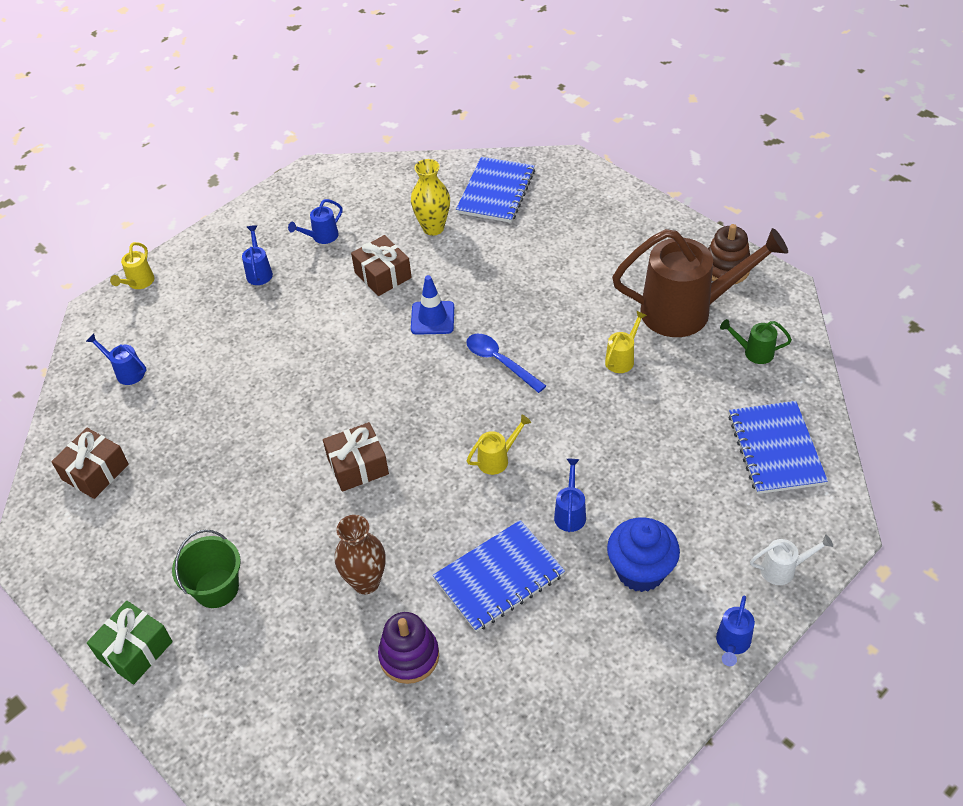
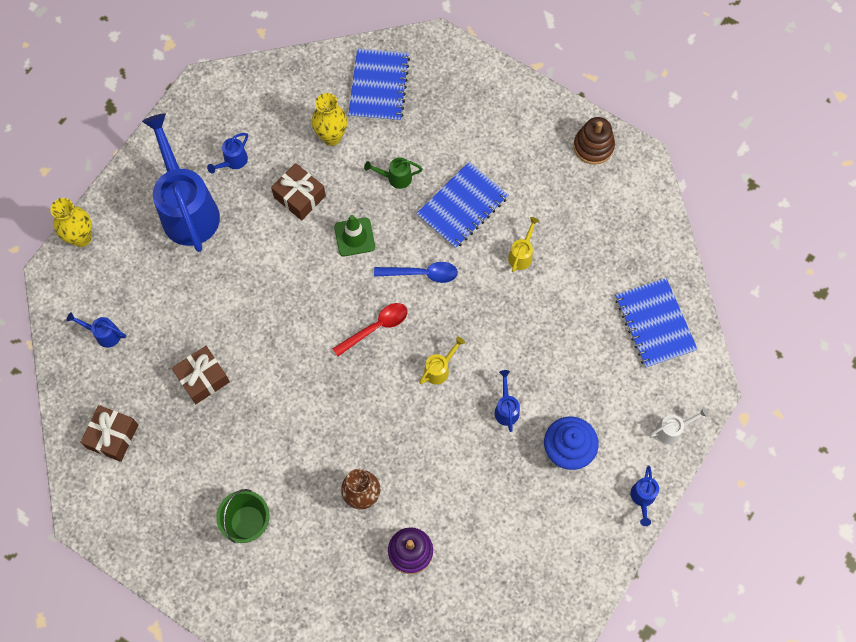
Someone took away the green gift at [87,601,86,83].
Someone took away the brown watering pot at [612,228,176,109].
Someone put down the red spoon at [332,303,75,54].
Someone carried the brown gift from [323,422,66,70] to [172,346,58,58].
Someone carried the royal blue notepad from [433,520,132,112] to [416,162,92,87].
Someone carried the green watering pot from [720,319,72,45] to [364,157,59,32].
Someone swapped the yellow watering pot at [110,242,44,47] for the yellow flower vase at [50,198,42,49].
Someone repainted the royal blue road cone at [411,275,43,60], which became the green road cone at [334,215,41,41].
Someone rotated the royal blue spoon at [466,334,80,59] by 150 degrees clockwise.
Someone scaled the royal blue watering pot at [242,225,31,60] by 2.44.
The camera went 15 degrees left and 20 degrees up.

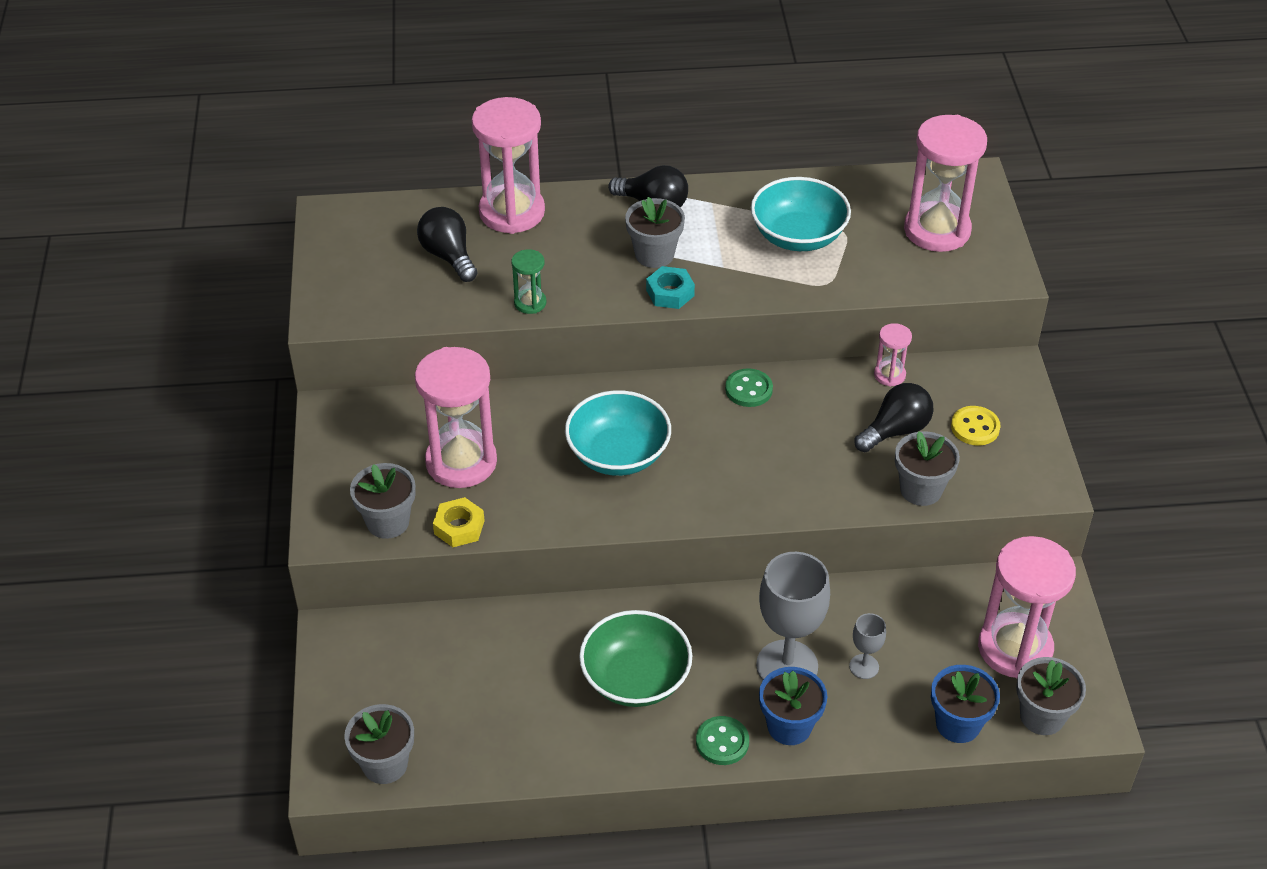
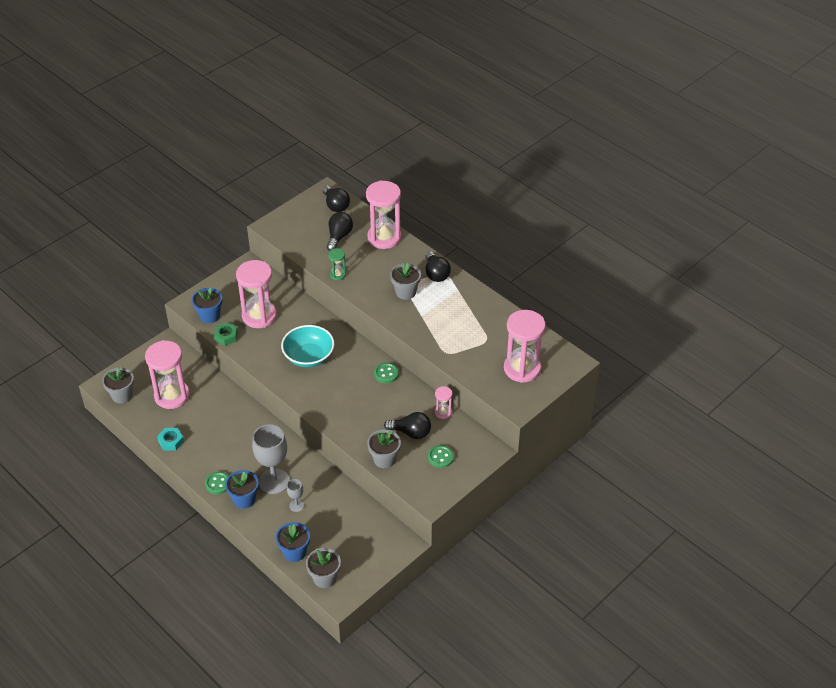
Someone took away the green bowl at [579,610,114,97].
Someone took away the turquoise bowl at [751,177,100,74].
Someone put down the ebony bulb at [322,186,28,26].
Someone carried the turquoise hex nut from [646,266,49,43] to [157,428,27,22].
Someone carried the rosy sand timer from [978,536,98,142] to [145,340,45,69].
Someone repainted the ash-grey plant pot at [350,463,66,76], which became the royal blue plant pot at [192,287,30,36].
Someone repainted the yellow hex nut at [433,497,52,50], which became the green hex nut at [214,322,24,24].
Someone repainted the yellow button at [951,406,50,40], which became the green button at [428,445,26,23].
The camera went 50 degrees right and 0 degrees up.

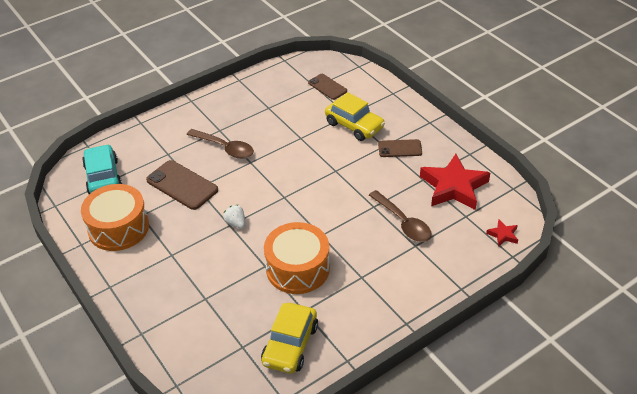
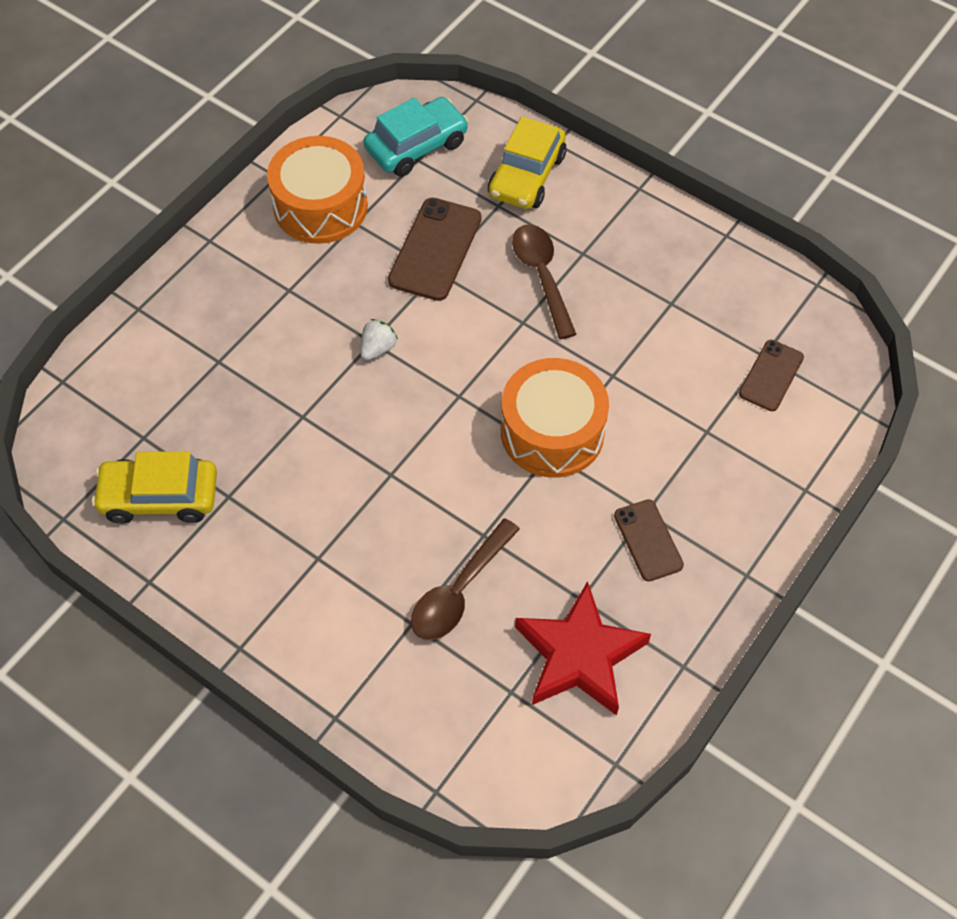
Someone took away the red five-pointed star at [486,220,32,27].
Someone carried the orange snare drum from [264,222,66,72] to [501,358,108,120].
Someone carried the yellow car from [325,92,60,49] to [488,117,78,92].
Someone rotated the brown spoon at [187,129,67,30] by 150 degrees clockwise.
The camera went 70 degrees right and 15 degrees up.

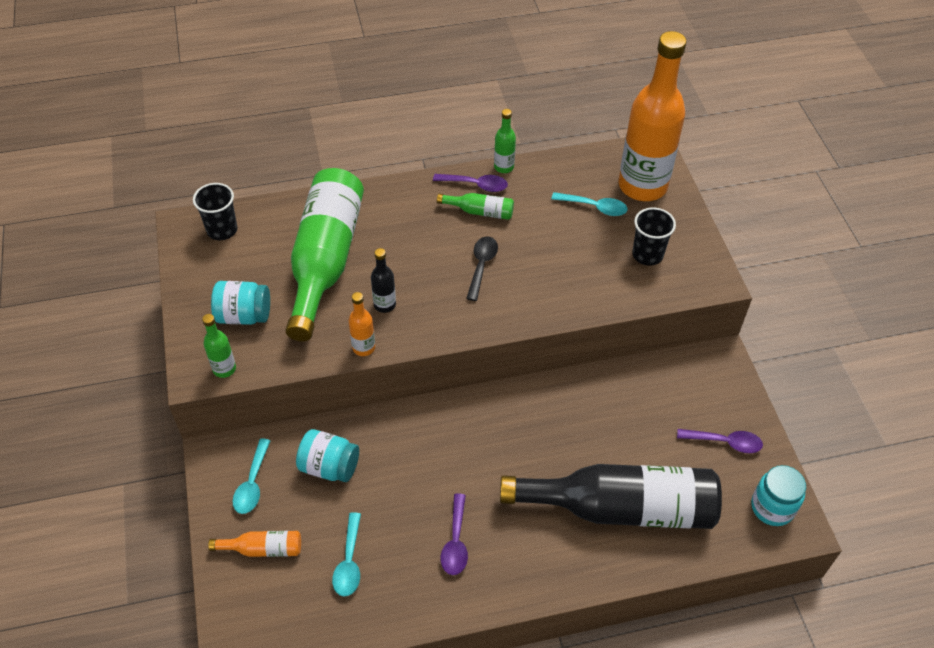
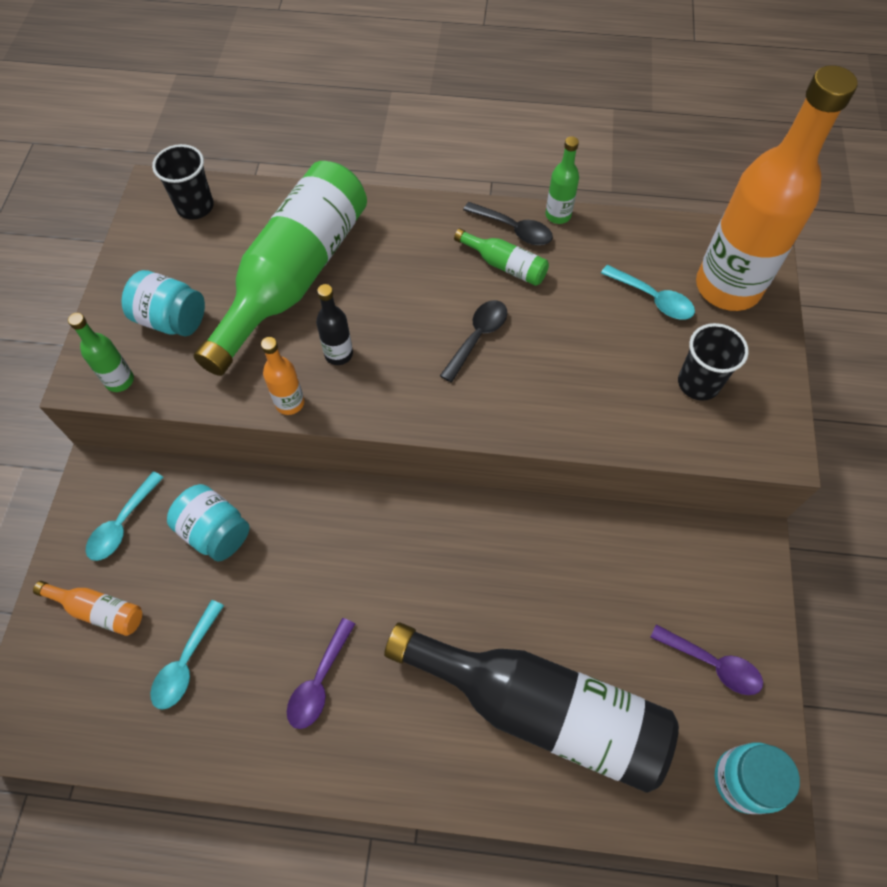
Someone repainted the royal purple spoon at [433,174,75,18], which became the ebony spoon at [463,202,90,43].
The camera went 20 degrees right and 10 degrees up.

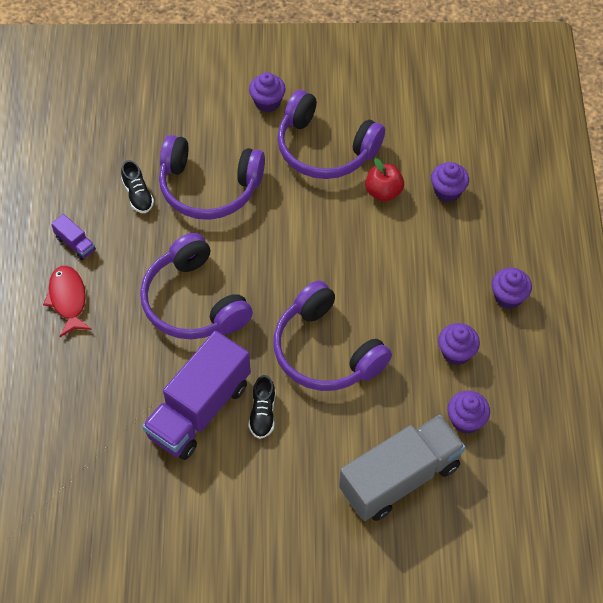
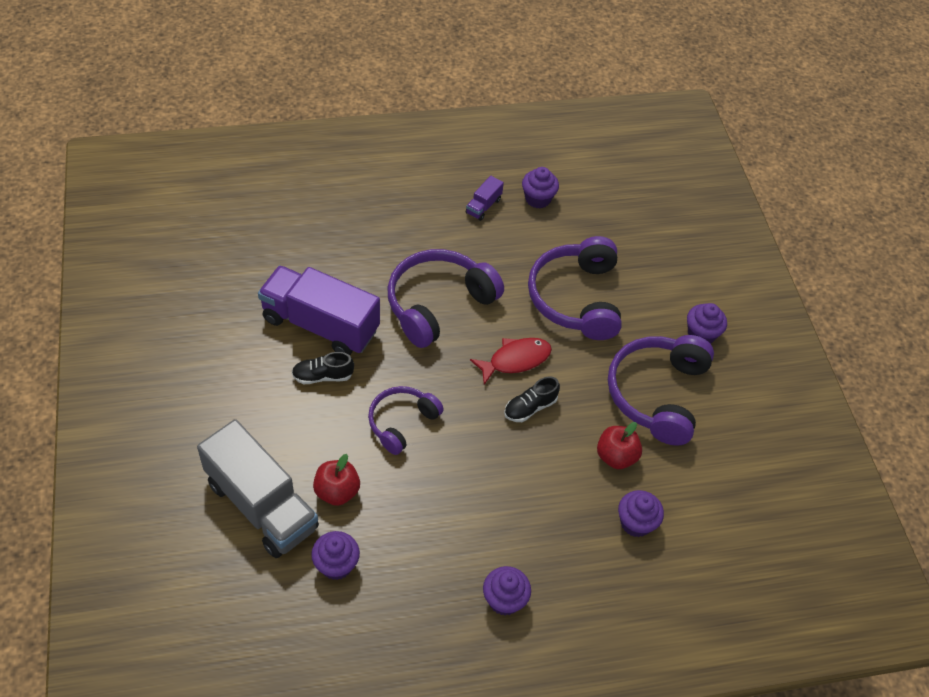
Someone put down the red toy apple at [313,454,47,52].
Someone carried the red toy fish from [43,266,49,71] to [470,338,82,47].
Someone carried the ebony lace-up shoe from [121,160,33,53] to [504,377,56,45].
Someone carried the royal purple muffin from [438,323,42,42] to [522,167,37,42].
Someone scaled the royal purple over-ear headphones at [273,280,119,111] by 0.60.
The camera went 75 degrees right and 5 degrees down.

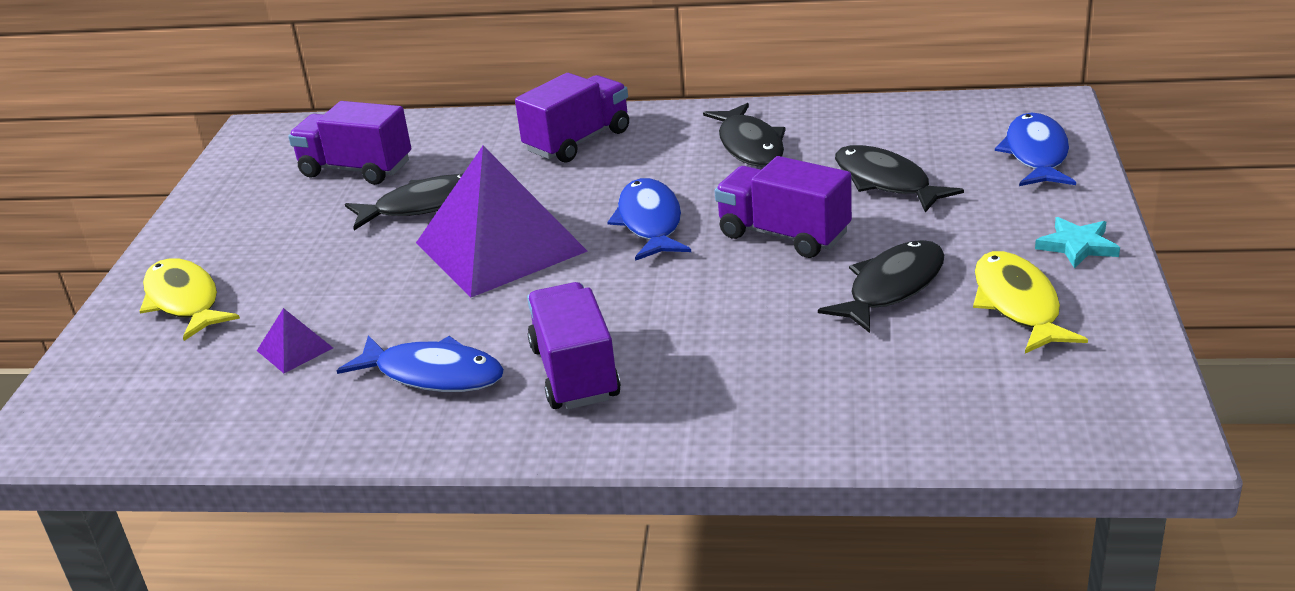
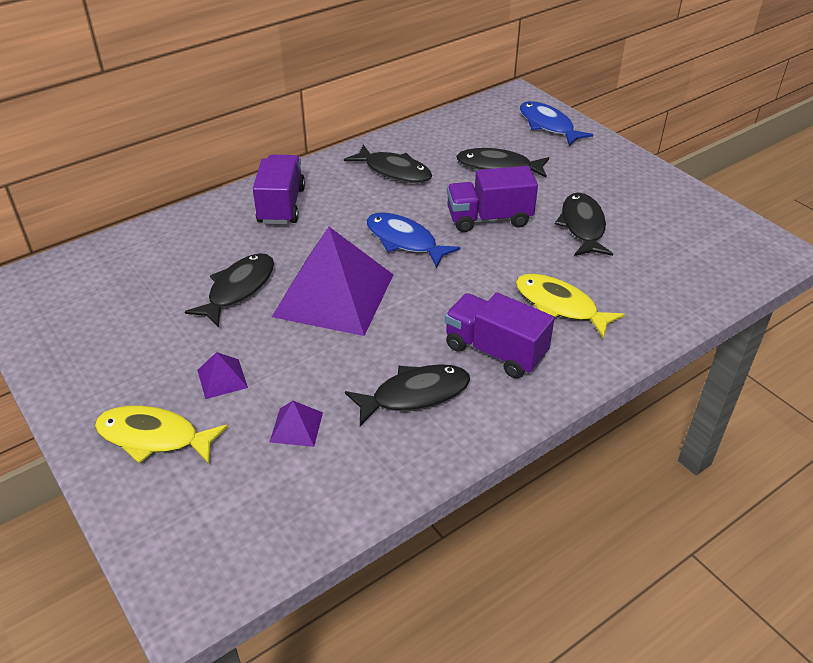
Someone took away the royal purple truck at [288,101,123,84].
Someone took away the turquoise five-pointed star at [1035,217,85,52].
Someone put down the royal purple pyramid at [197,352,51,47].
Someone carried the yellow toy fish from [973,251,115,102] to [516,274,109,65].
Someone repainted the royal blue toy fish at [337,335,167,57], which became the ebony toy fish at [345,364,125,62].
The camera went 45 degrees left and 10 degrees up.

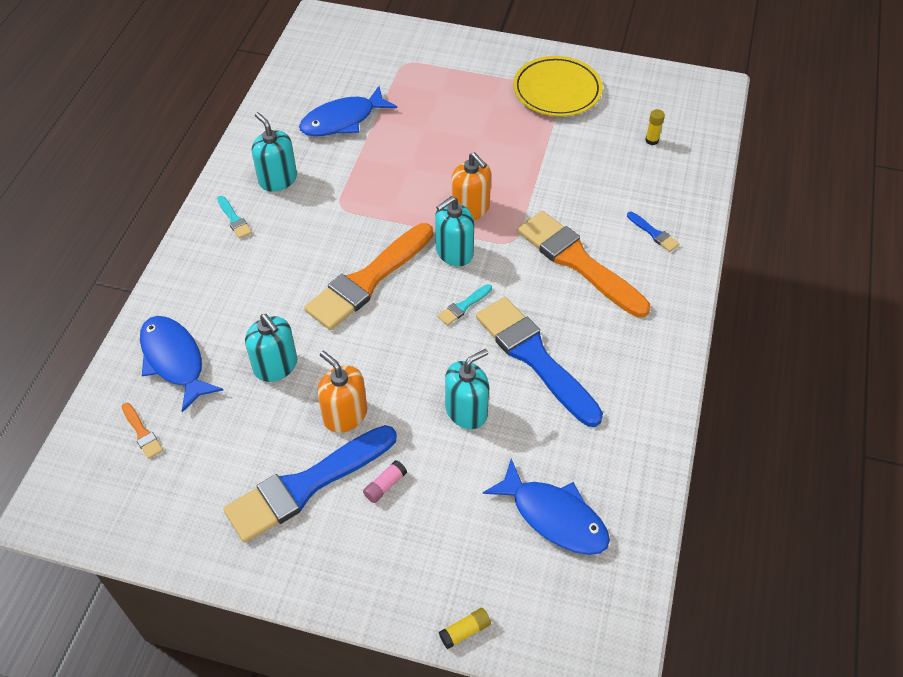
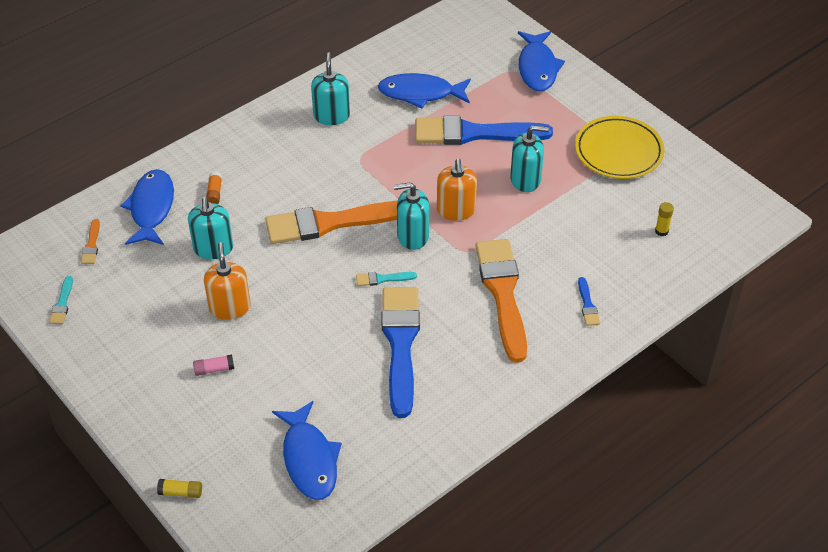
Someone put down the orange stick of glue at [206,172,16,32].
Someone put down the royal blue toy fish at [518,31,47,61].
Someone carried the turquoise brush from [217,196,35,43] to [49,276,24,48].
Someone carried the royal blue brush from [224,425,173,118] to [415,116,138,29].
Someone carried the turquoise soap dispenser from [445,349,44,80] to [510,125,39,67].
The camera went 35 degrees right and 5 degrees down.

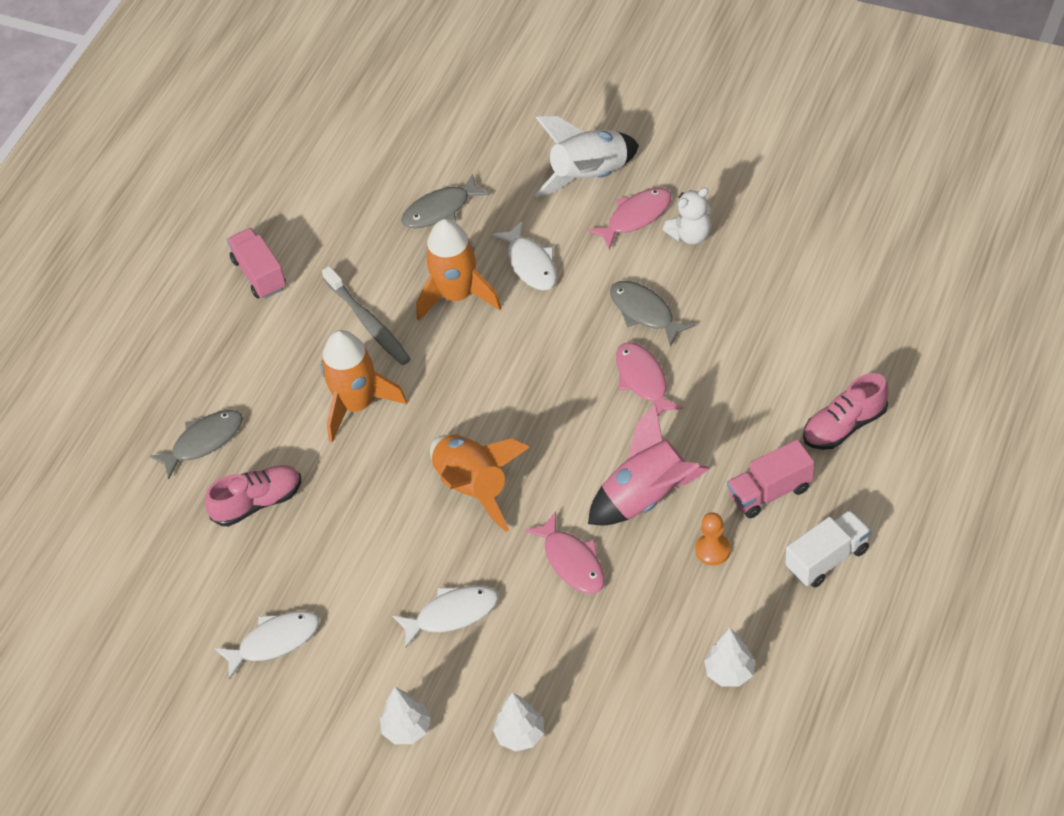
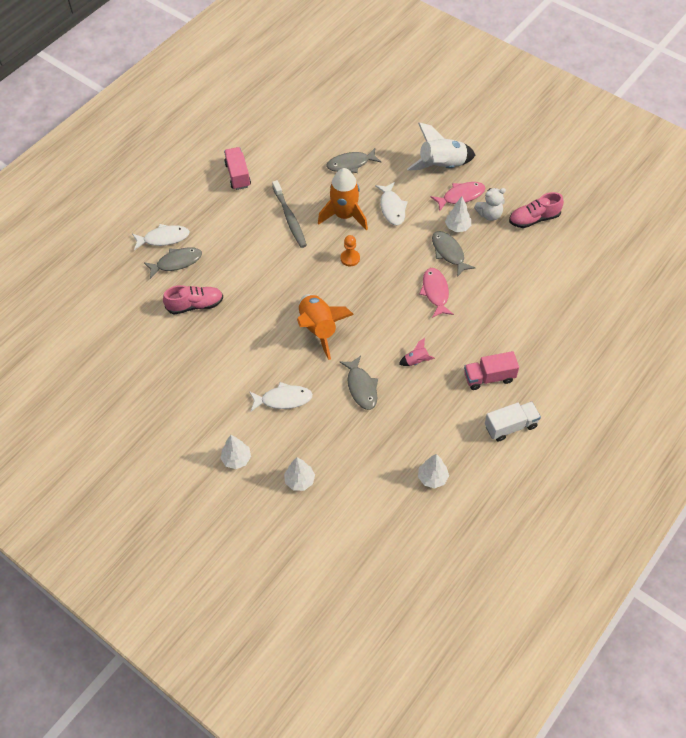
Someone took away the orange toy rocket at [321,330,86,113].
Someone put down the snow-white fir tree at [445,197,26,35].
Someone carried the snow-white toy fish from [215,611,104,69] to [132,224,58,26].
Someone carried the orange game pawn from [695,512,36,53] to [341,235,19,31].
Someone carried the rosy lace-up shoe from [803,373,86,77] to [509,192,55,36].
Someone repainted the rosy toy fish at [524,511,81,83], which became the ash-grey toy fish at [340,356,38,54].
Someone scaled the rosy toy rocket at [588,404,122,121] by 0.45.
The camera went 10 degrees right and 5 degrees up.

